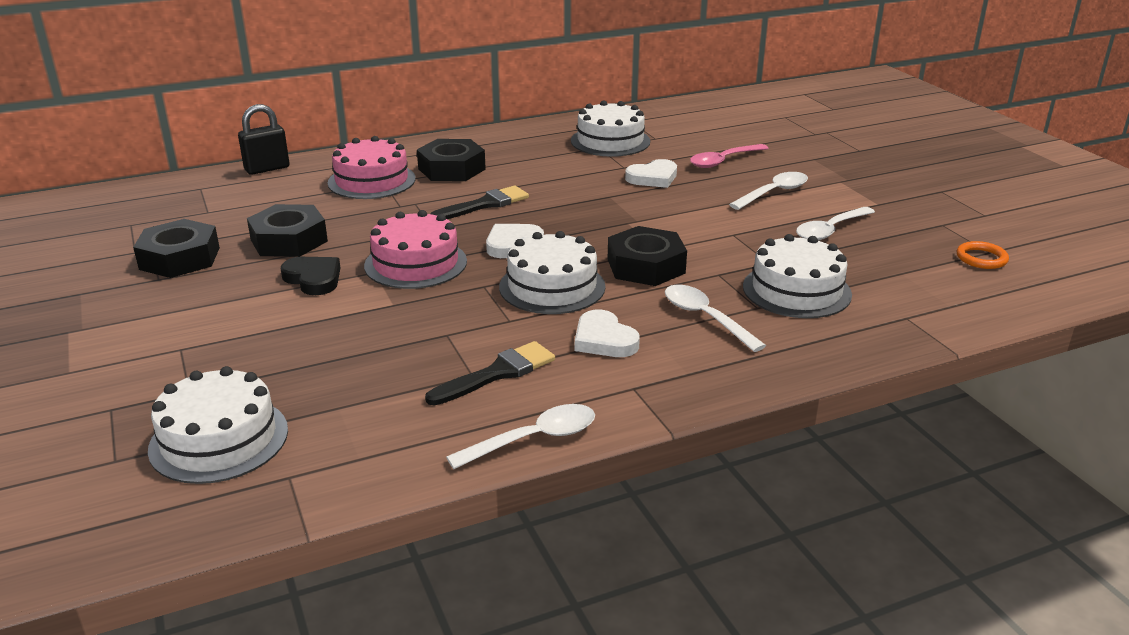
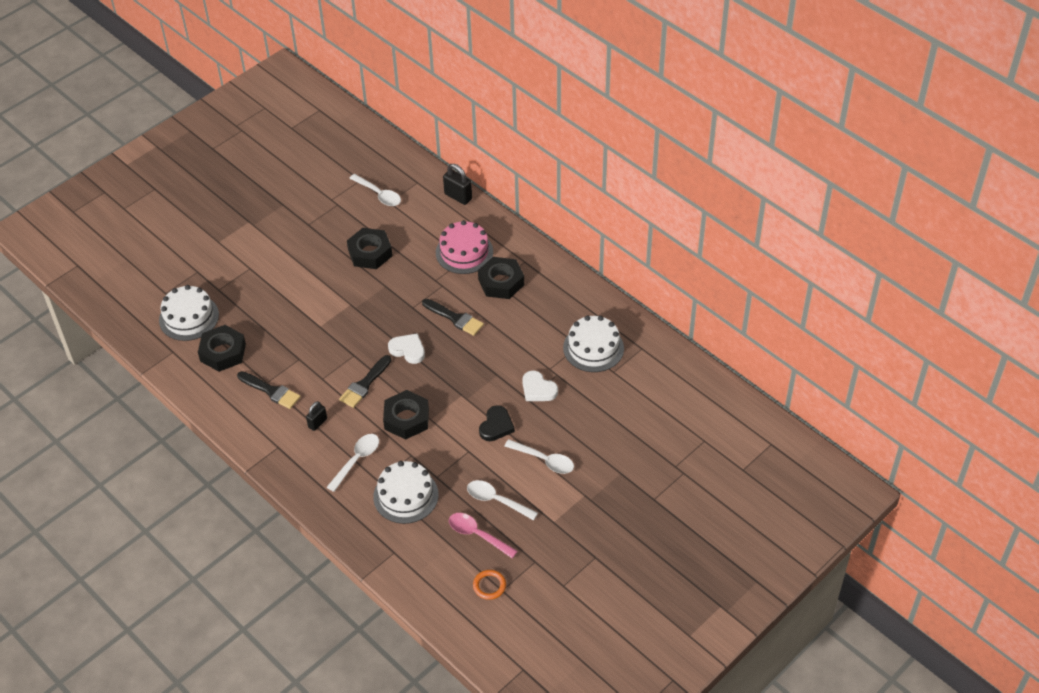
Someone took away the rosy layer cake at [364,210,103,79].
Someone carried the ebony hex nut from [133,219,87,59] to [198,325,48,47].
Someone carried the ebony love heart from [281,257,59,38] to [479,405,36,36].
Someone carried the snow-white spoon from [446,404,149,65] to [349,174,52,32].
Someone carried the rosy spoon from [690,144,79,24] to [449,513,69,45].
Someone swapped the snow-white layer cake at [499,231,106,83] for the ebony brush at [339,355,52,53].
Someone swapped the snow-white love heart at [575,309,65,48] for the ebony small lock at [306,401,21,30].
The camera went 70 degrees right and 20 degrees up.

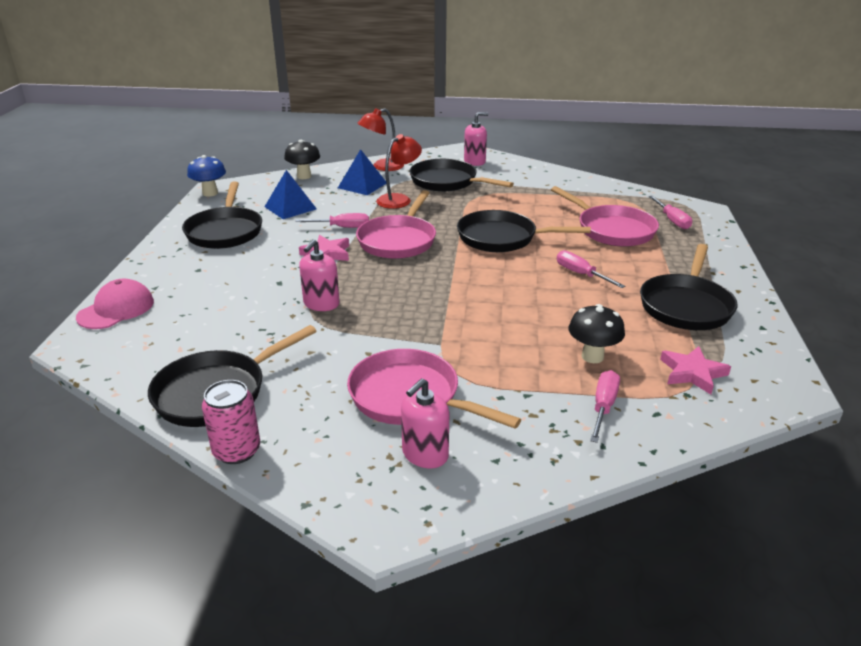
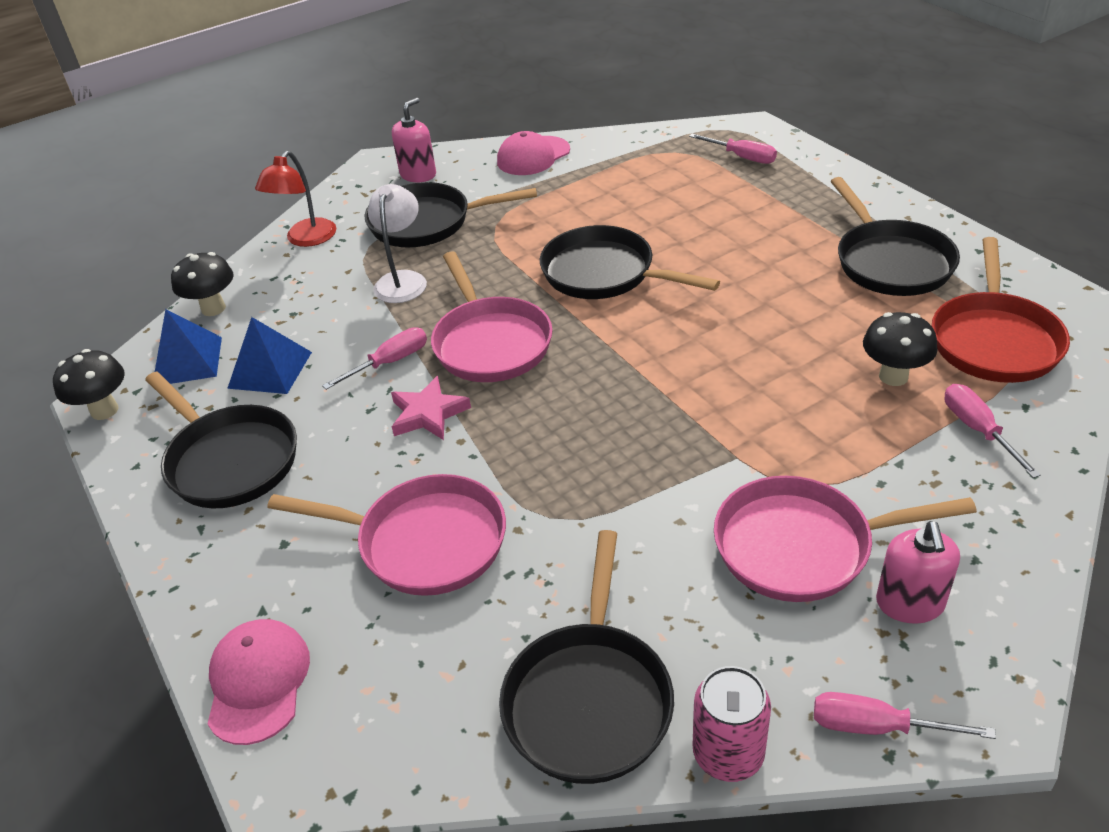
Someone took away the rosy soap dispenser at [299,239,41,72].
Someone put down the rosy peaked cap at [497,131,73,44].
Someone carried the royal blue pyramid from [338,149,48,46] to [155,309,67,75].
Someone carried the rosy frying pan from [551,186,108,61] to [267,474,239,122].
Someone carried the rosy flat screwdriver from [557,250,68,38] to [814,692,182,47].
Someone swapped the rosy five-pointed star at [660,346,71,48] for the red frying pan at [932,237,138,146].
Someone repainted the royal blue fungus at [187,155,39,42], which became the ebony fungus at [53,349,72,71].
Someone repainted the red lamp at [376,134,46,75], which became the snow-white lamp at [368,184,59,119].
Someone rotated the ebony frying pan at [457,210,134,42] by 60 degrees clockwise.
The camera went 35 degrees left and 10 degrees up.

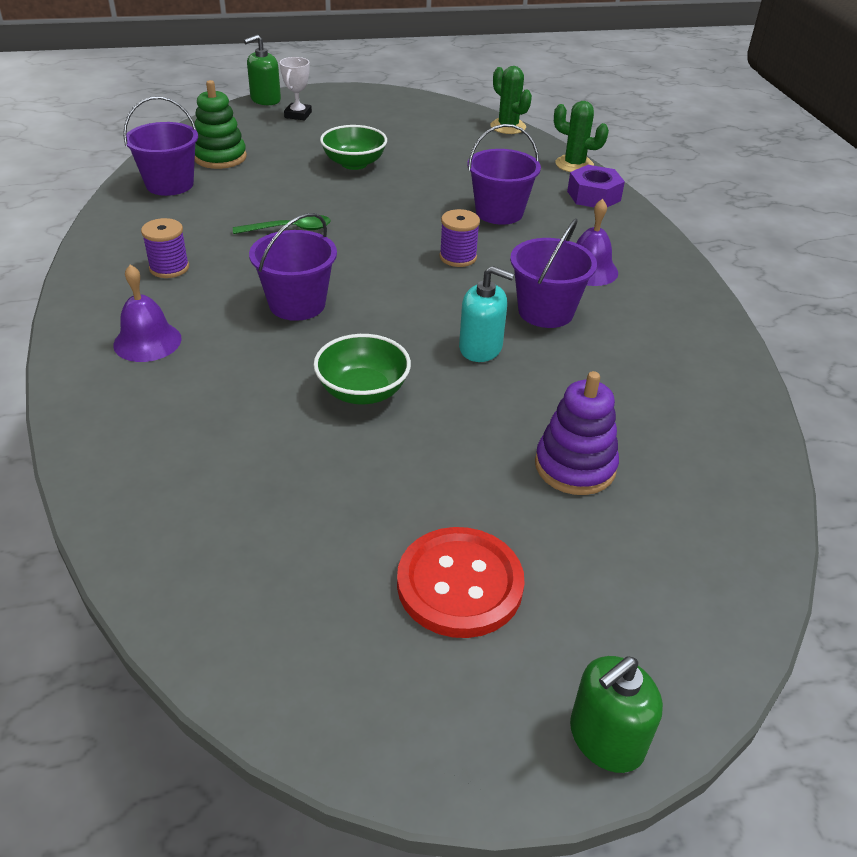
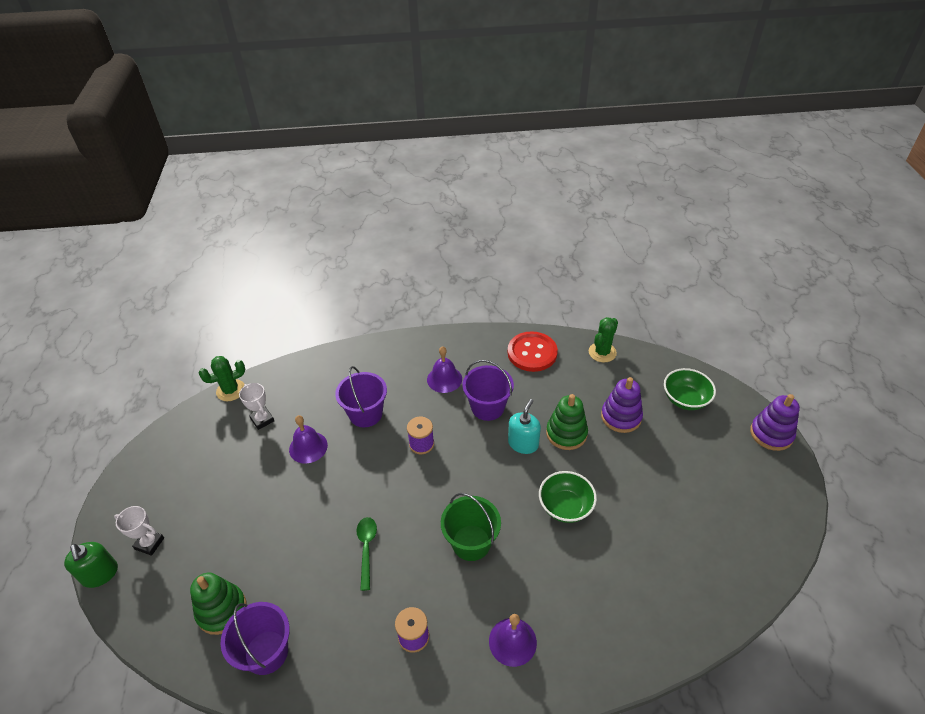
Someone took away the royal purple hex nut at [567,165,58,42].
Someone put down the snow-white prize cup at [239,383,35,47].
Someone put down the royal purple bell at [289,415,39,49].
Someone put down the green stacking rings at [546,394,42,56].
Someone carried the green bowl from [320,125,67,45] to [664,368,52,42].
Someone carried the red button from [397,527,128,111] to [508,331,50,41].
Someone carried the green prickly plant from [554,101,55,71] to [589,317,29,45].
Someone swapped the green soap dispenser at [570,656,93,117] for the royal purple stacking rings at [750,394,50,57].
Someone repainted the royal purple sand bucket at [249,213,88,108], which became the green sand bucket at [441,493,60,68].
The camera went 80 degrees left and 5 degrees up.

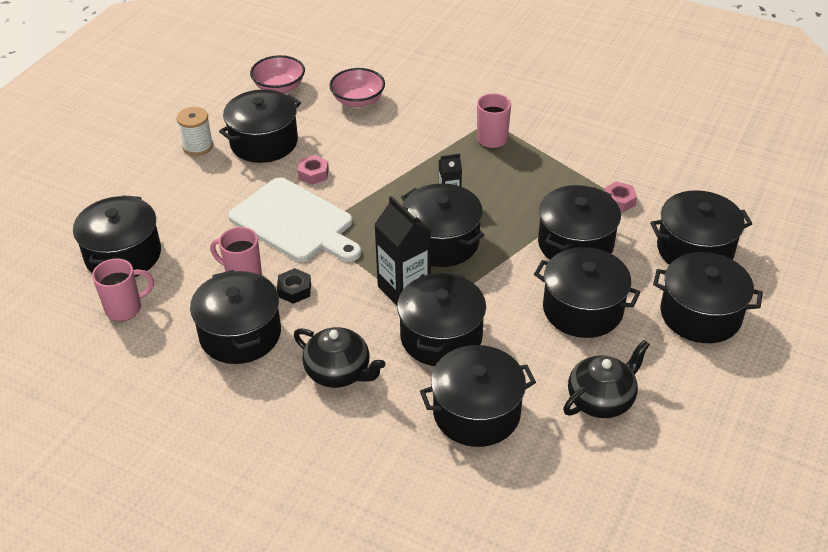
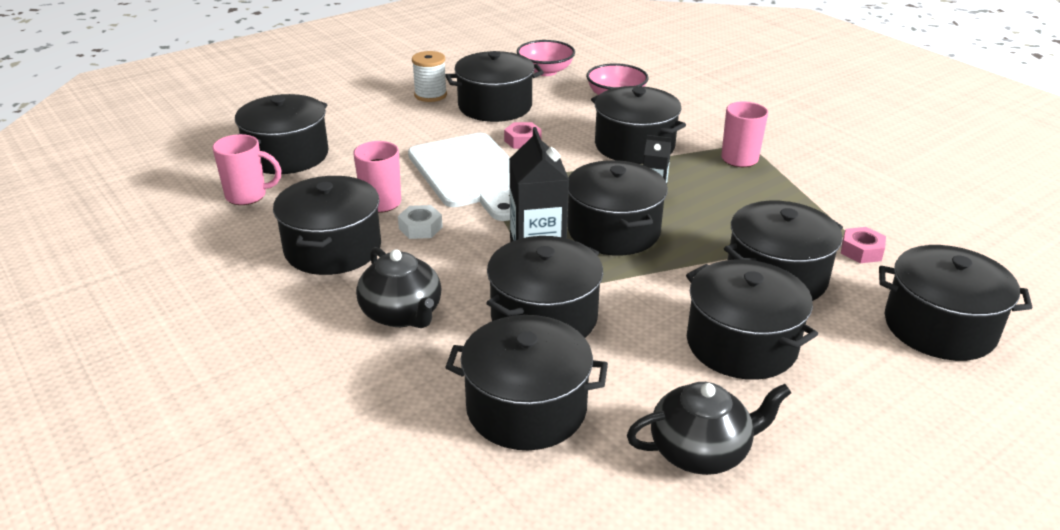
Someone carried the ebony cooking pot from [653,252,110,91] to [591,86,95,78].
Someone repainted the ebony hex nut at [277,268,34,36], which became the snow-white hex nut at [398,205,45,34].
The camera went 25 degrees right and 10 degrees down.

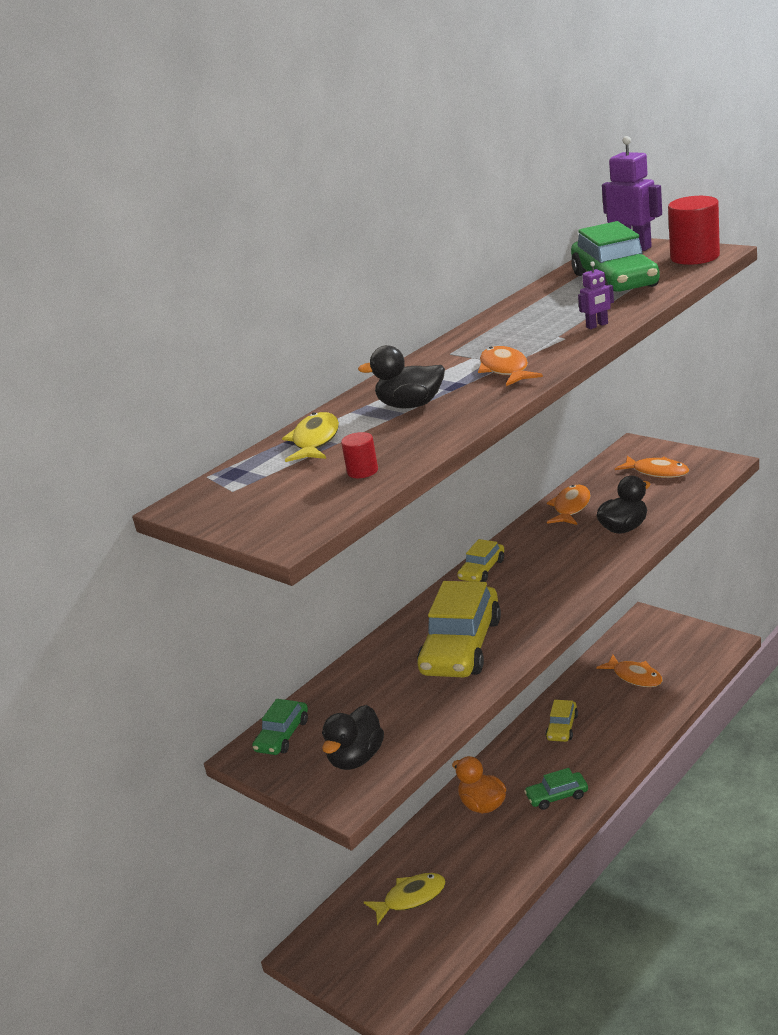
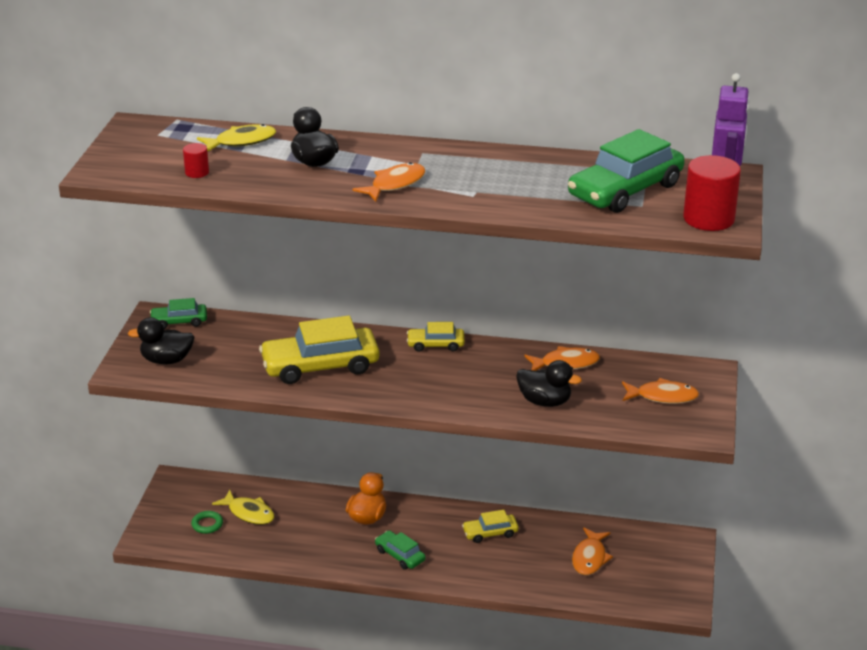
Someone took away the royal purple robot at [578,261,36,68].
Someone put down the green ring at [191,511,32,23].
Someone rotated the orange toy fish at [615,456,74,22] by 90 degrees counterclockwise.
The camera went 55 degrees right and 5 degrees up.

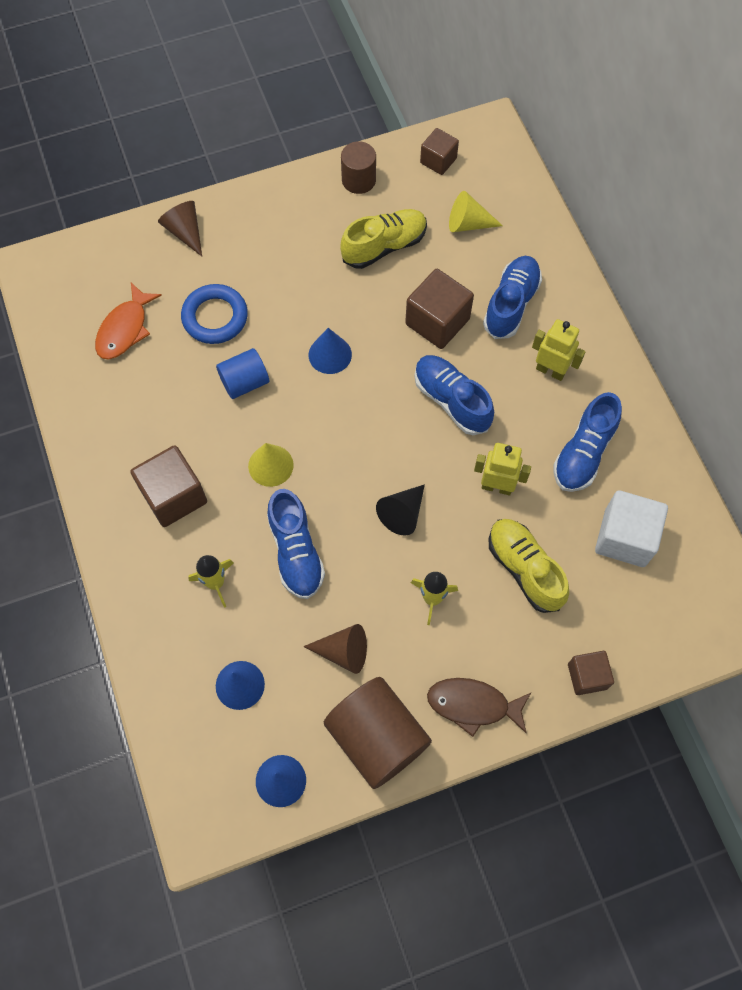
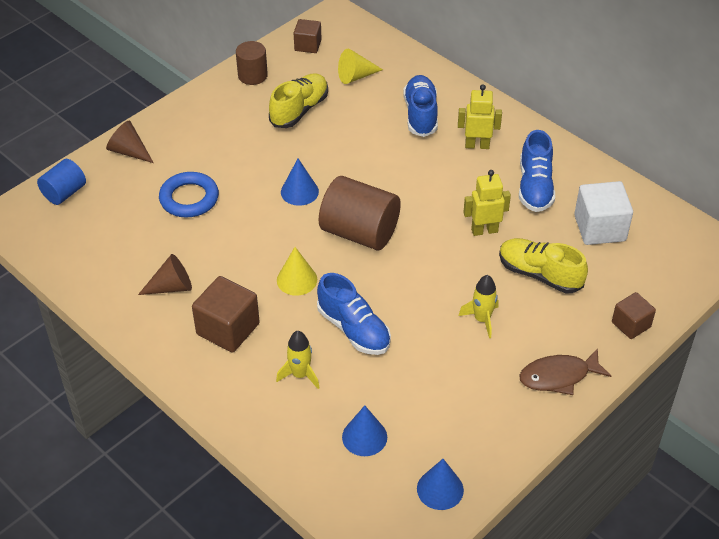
Someone took away the orange toy fish at [95,283,67,76].
Someone took away the ebony cone shape at [376,484,49,52].
Someone took away the brown cube at [405,269,69,80].
Someone took away the royal blue lace-up shoe at [414,355,80,80].
Someone carried the royal blue solid cylinder from [216,348,53,51] to [37,159,49,46].
Someone carried the brown cone shape from [303,624,64,50] to [138,254,54,41].
Someone carried the brown solid cylinder from [324,677,108,112] to [319,176,82,74].
The camera went 25 degrees left and 20 degrees down.

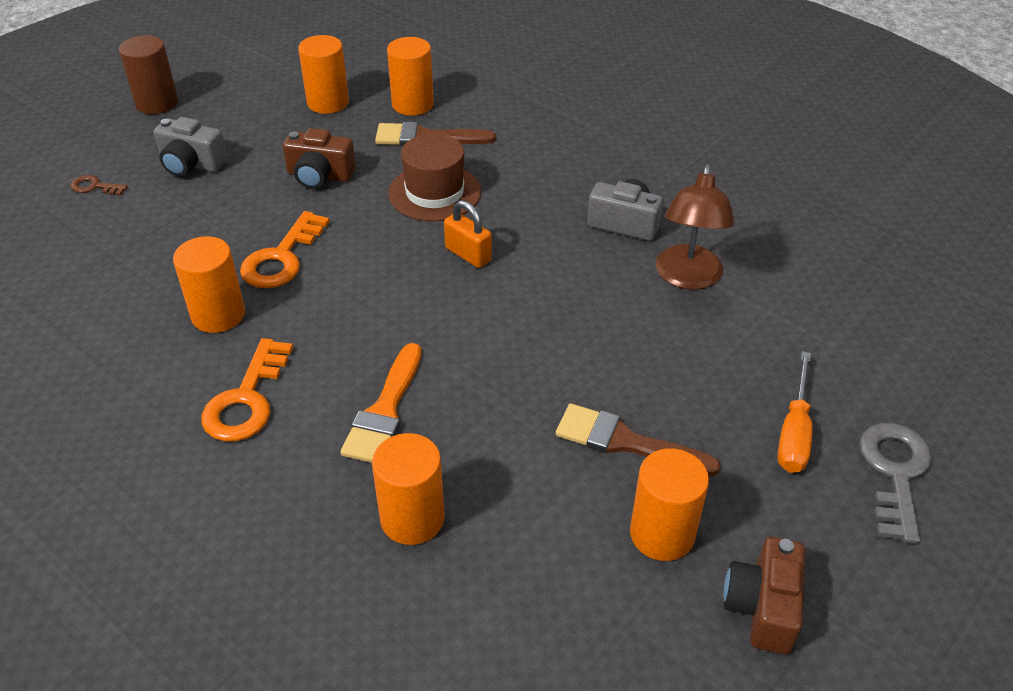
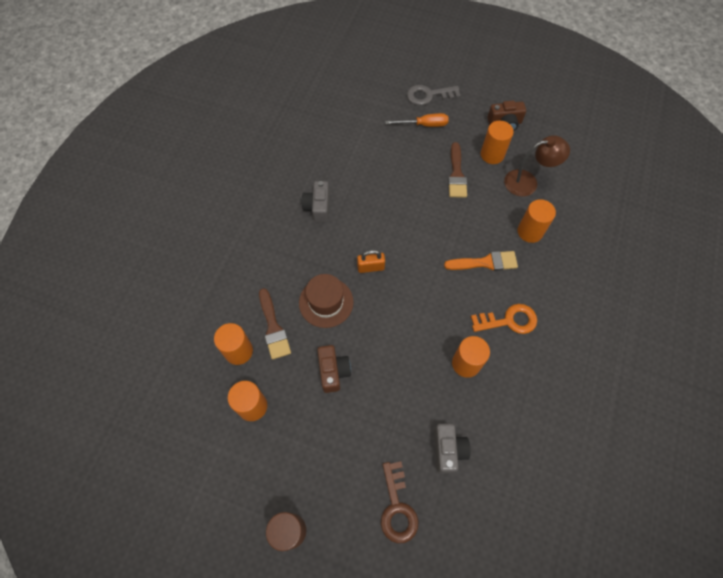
Someone took away the orange door key at [240,211,90,77].
Someone carried the ash-grey camera from [154,117,74,60] to [434,424,36,49].
Someone carried the brown lamp from [656,164,79,126] to [504,135,66,62].
Someone rotated the orange small lock at [444,200,48,68] by 60 degrees clockwise.
Someone scaled the brown door key at [70,175,58,21] by 1.91.
The camera went 110 degrees left and 20 degrees up.

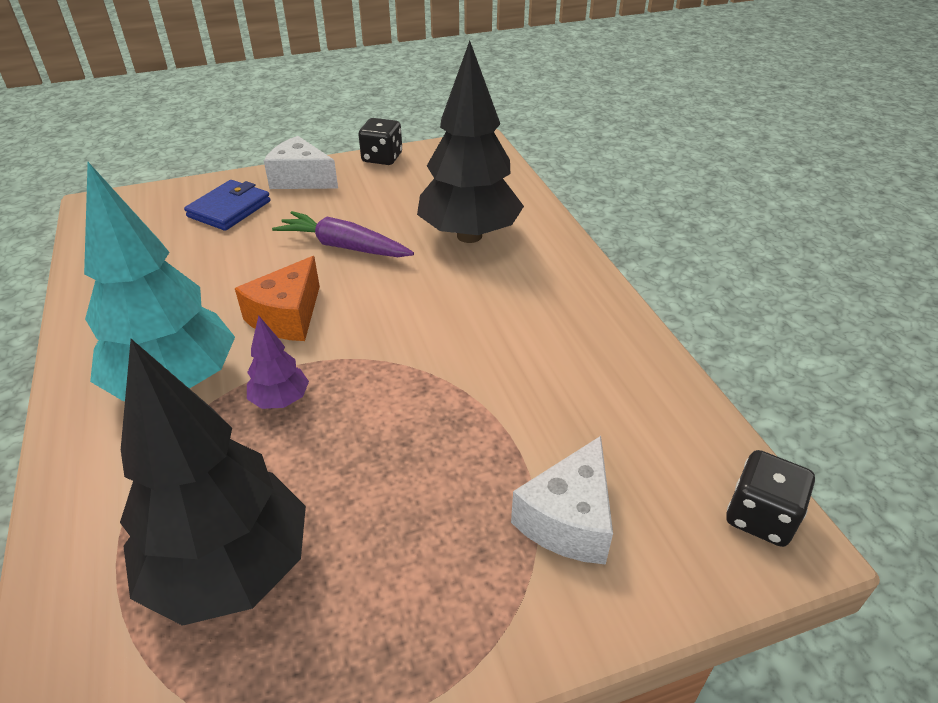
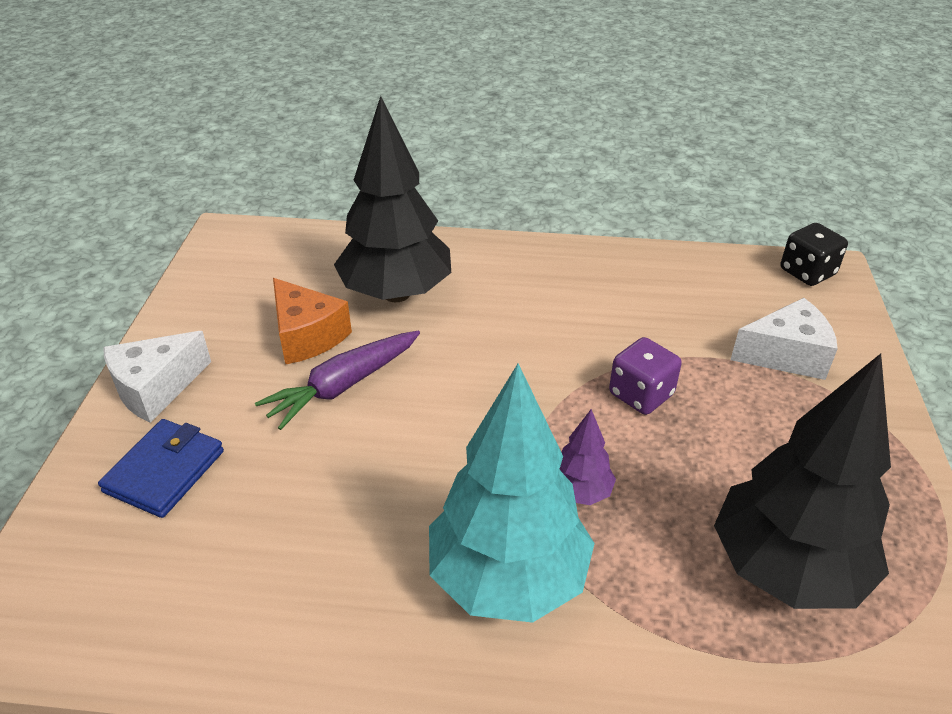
Someone took away the ebony die at [358,118,44,47].
Someone put down the royal purple die at [609,337,73,78].
Someone carried the orange cheese wedge from [235,256,85,85] to [273,278,79,87].
Someone rotated the royal blue billfold at [184,180,86,51] by 60 degrees clockwise.
Someone rotated the snow-white cheese wedge at [511,436,102,128] by 60 degrees counterclockwise.
The camera went 65 degrees left and 0 degrees up.

